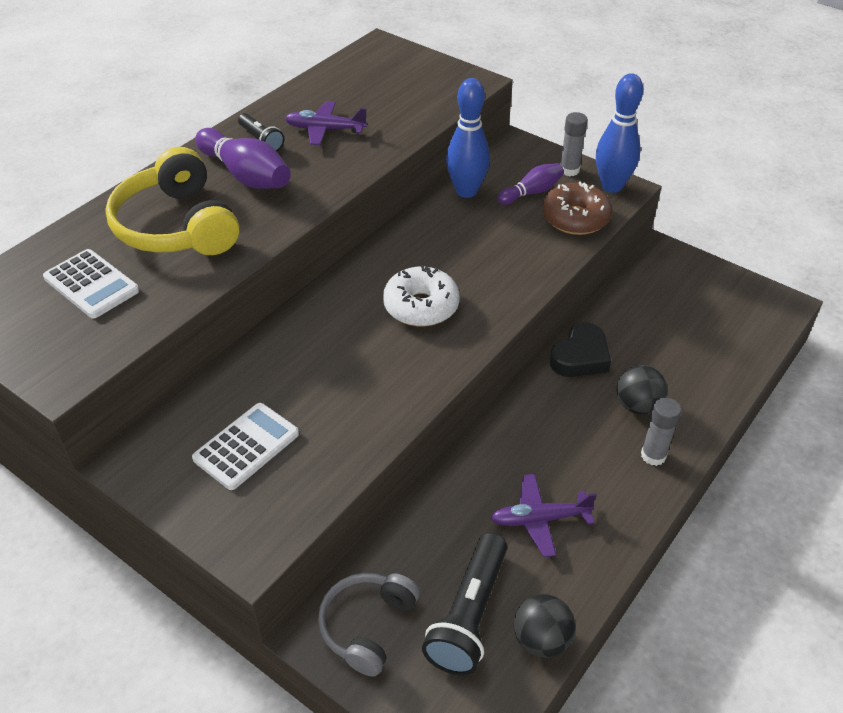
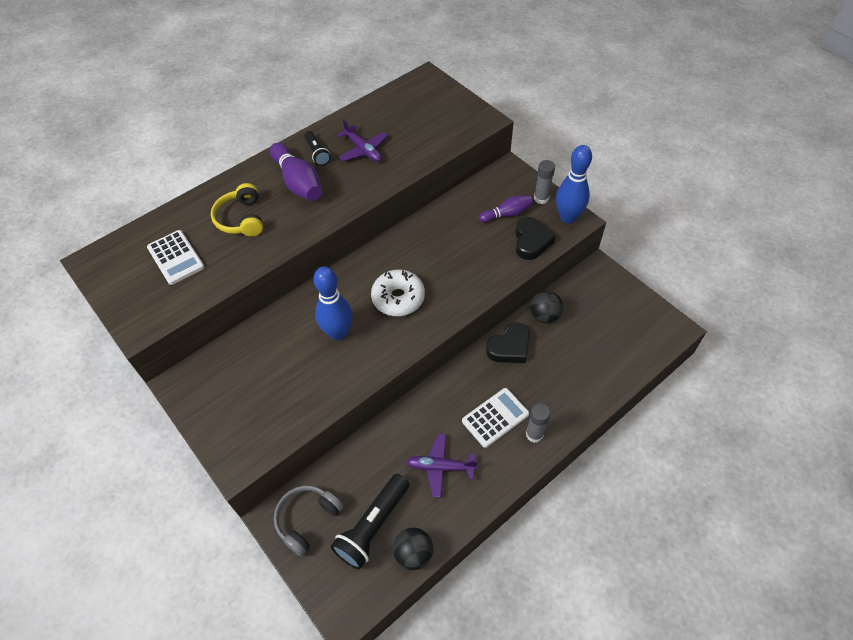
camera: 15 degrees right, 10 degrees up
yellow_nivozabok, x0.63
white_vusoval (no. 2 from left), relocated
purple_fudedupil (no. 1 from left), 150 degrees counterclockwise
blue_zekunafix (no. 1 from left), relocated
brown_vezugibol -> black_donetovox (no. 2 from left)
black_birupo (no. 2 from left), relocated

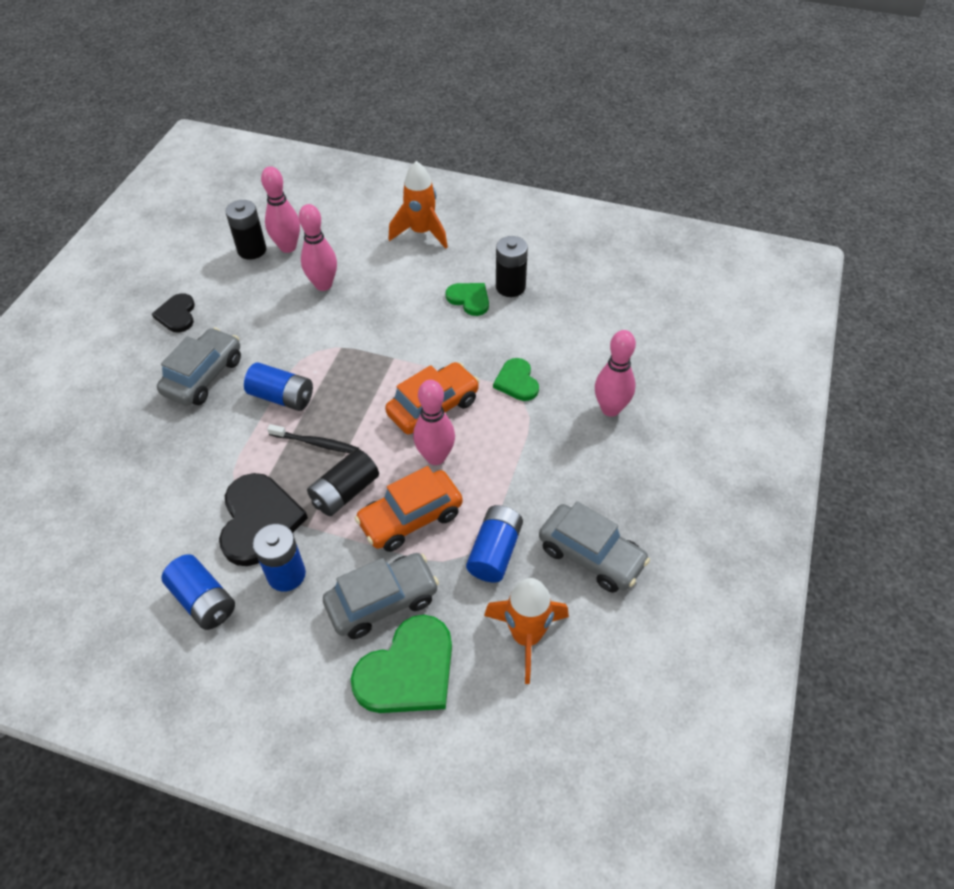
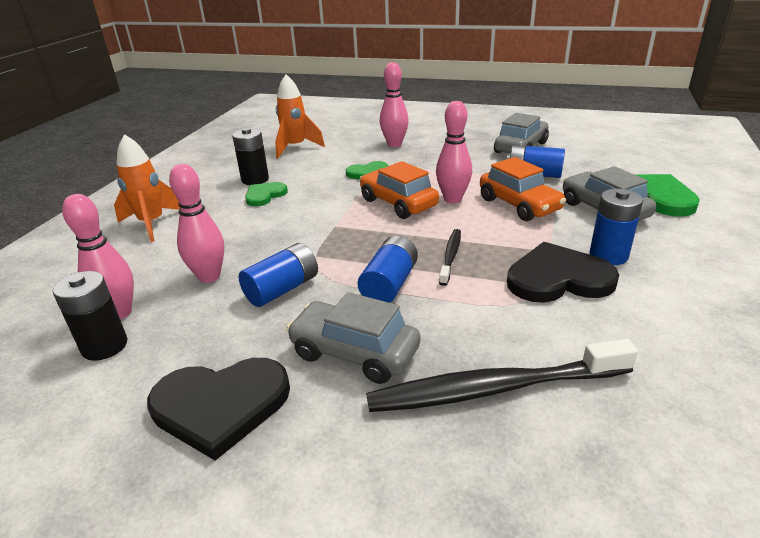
camera: 90 degrees left, 20 degrees down
black_donetovox (no. 1 from left), x1.72
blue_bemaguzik (no. 1 from left), relocated
black_bemaguzik (no. 2 from left) -> none
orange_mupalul (no. 2 from left), relocated
none -> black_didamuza (no. 2 from left)

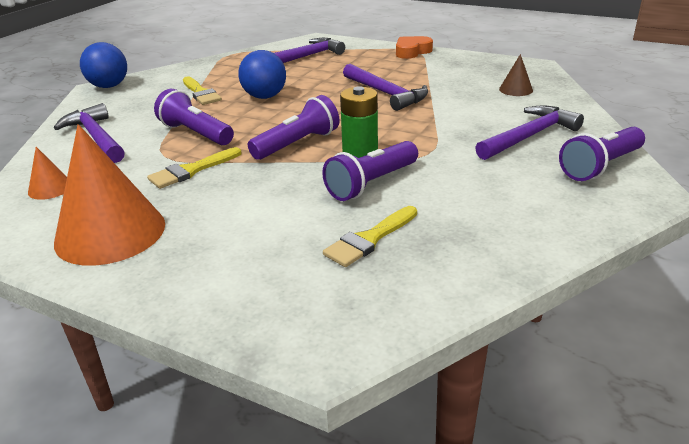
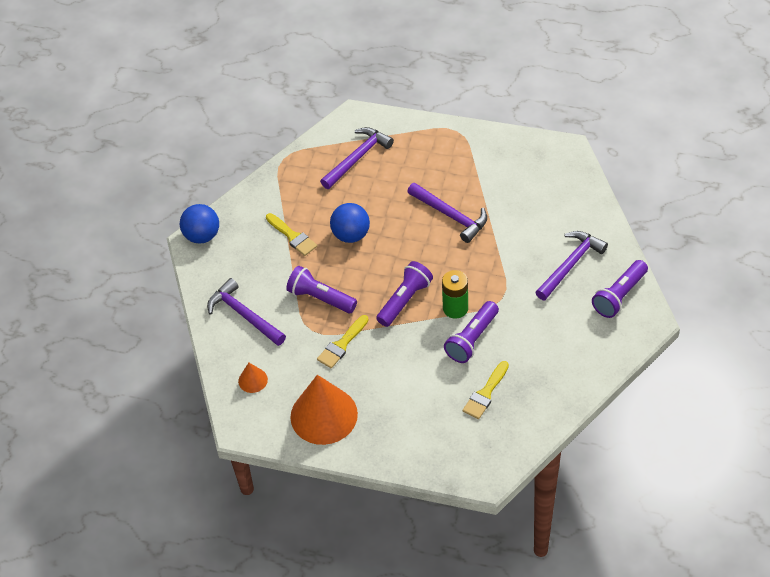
camera: 10 degrees left, 20 degrees up
orange_donetovox -> none
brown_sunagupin -> none

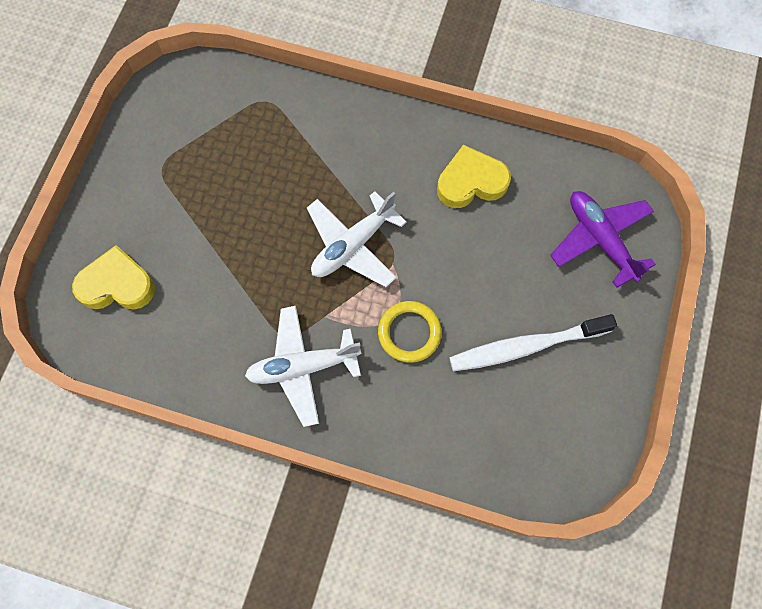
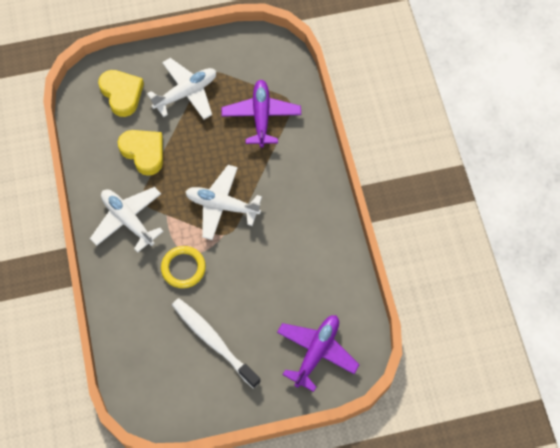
camera: 60 degrees right, 5 degrees down
yellow_donetovox (no. 2 from left), relocated
none -> white_fudedupil (no. 2 from left)
none -> purple_fudedupil (no. 1 from left)

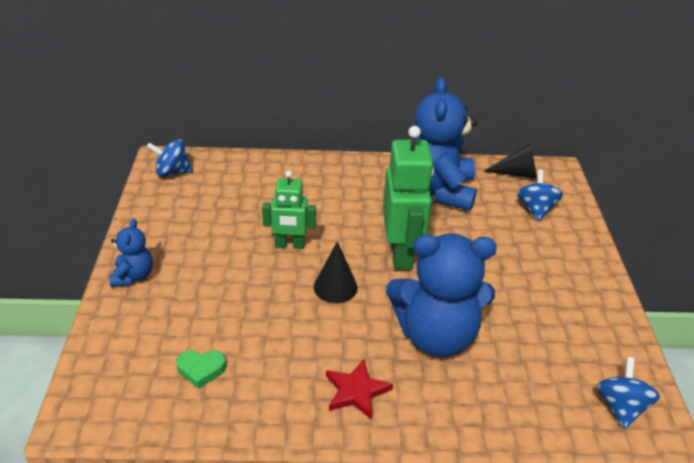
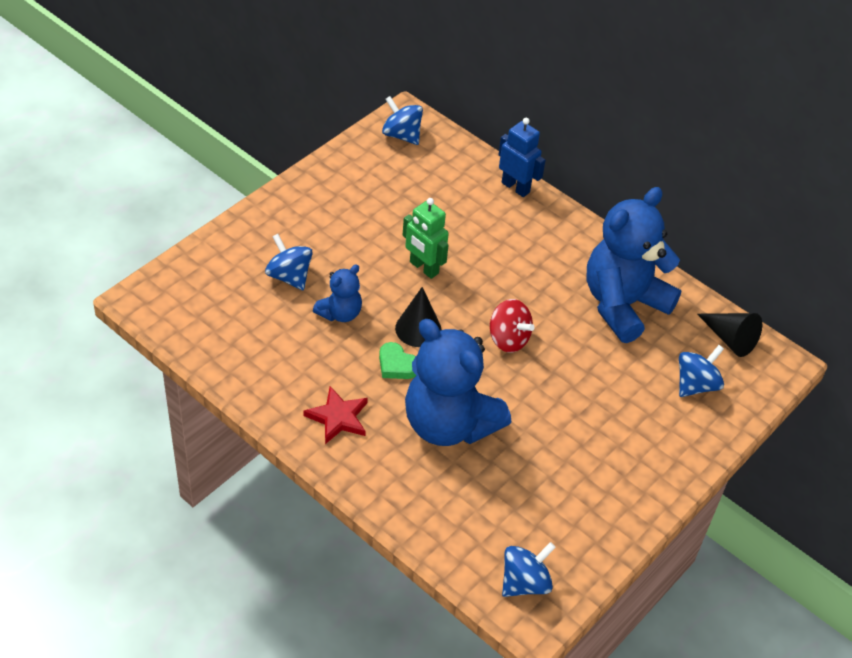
camera: 40 degrees right, 10 degrees up
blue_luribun (no. 1 from left), relocated
green_donetovox, relocated
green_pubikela (no. 2 from left) -> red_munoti
none -> blue_munoti (no. 1 from left)
none -> blue_pubikela

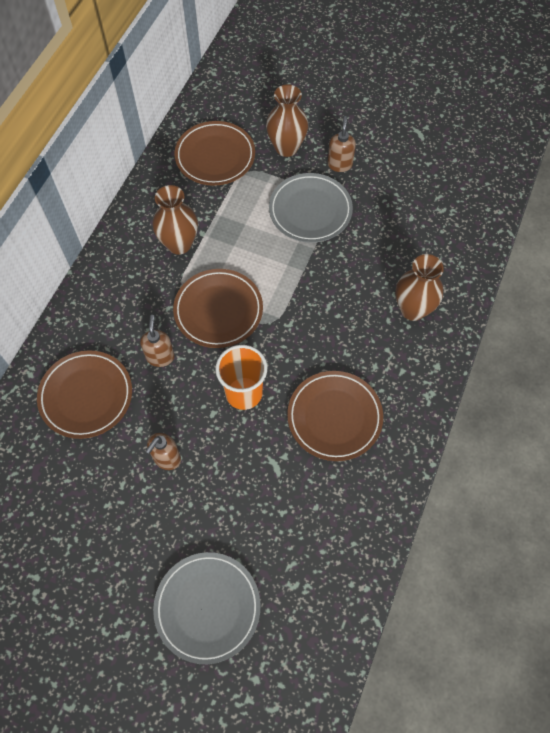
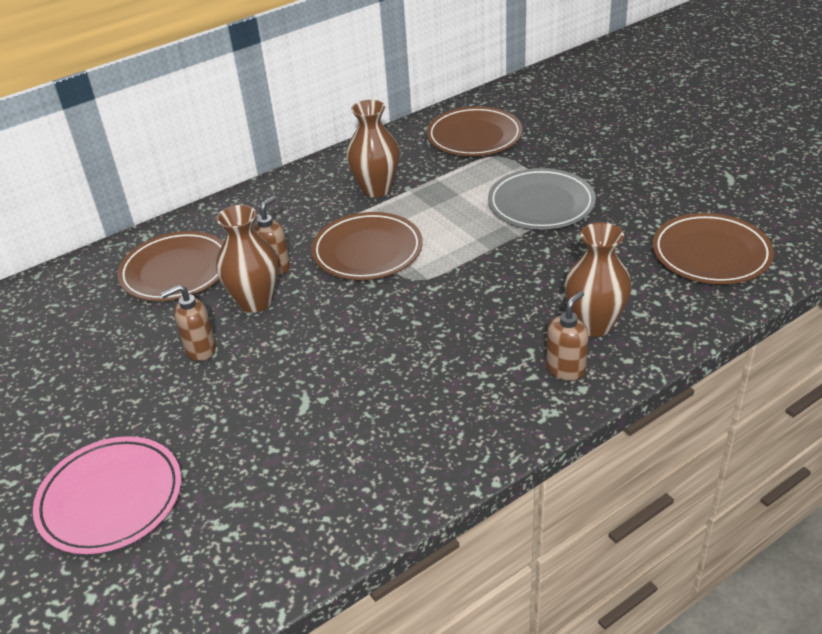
camera: 35 degrees right, 25 degrees down
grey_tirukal (no. 1 from left) -> pink_tirukal
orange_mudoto -> none
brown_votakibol (no. 2 from left in the first image) -> brown_votakibol (no. 1 from left), relocated
brown_tirukal (no. 4 from left), relocated
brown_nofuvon (no. 3 from left), relocated

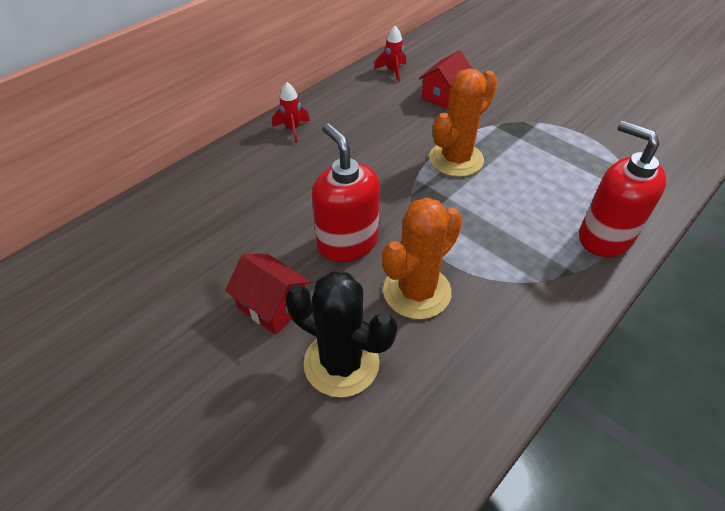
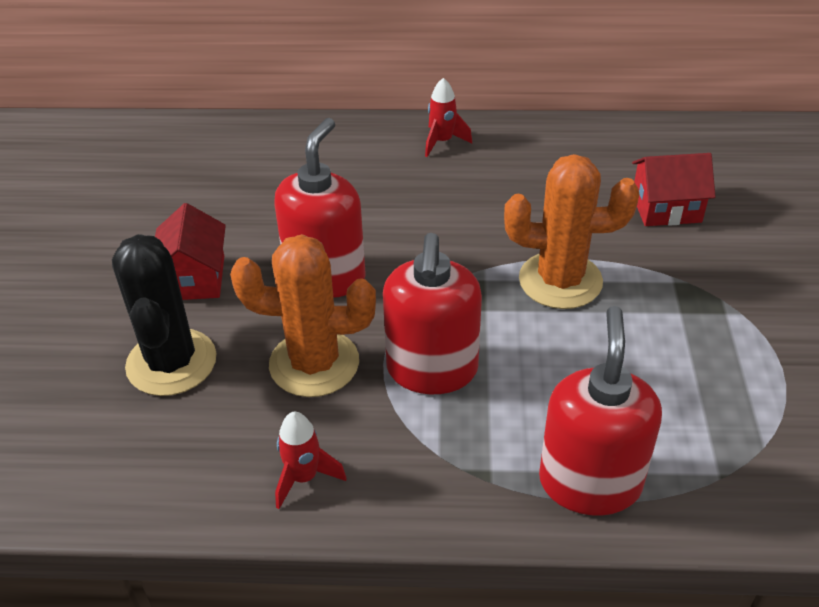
camera: 50 degrees right, 5 degrees down
red_mupalul (no. 2 from left in the first image) -> red_mupalul (no. 1 from left), relocated
none -> red_nofuvon (no. 2 from left)

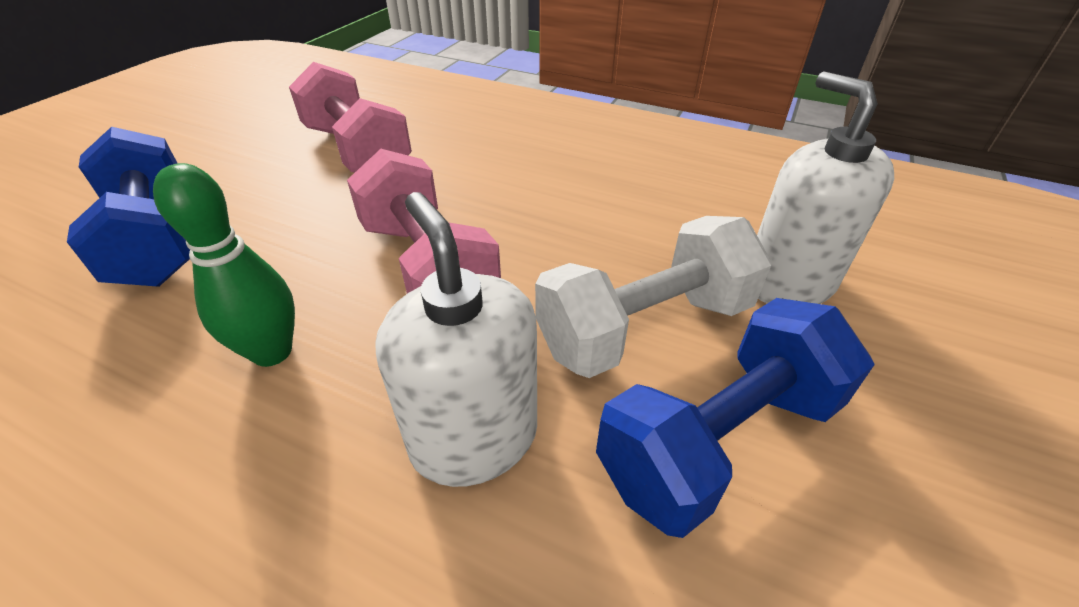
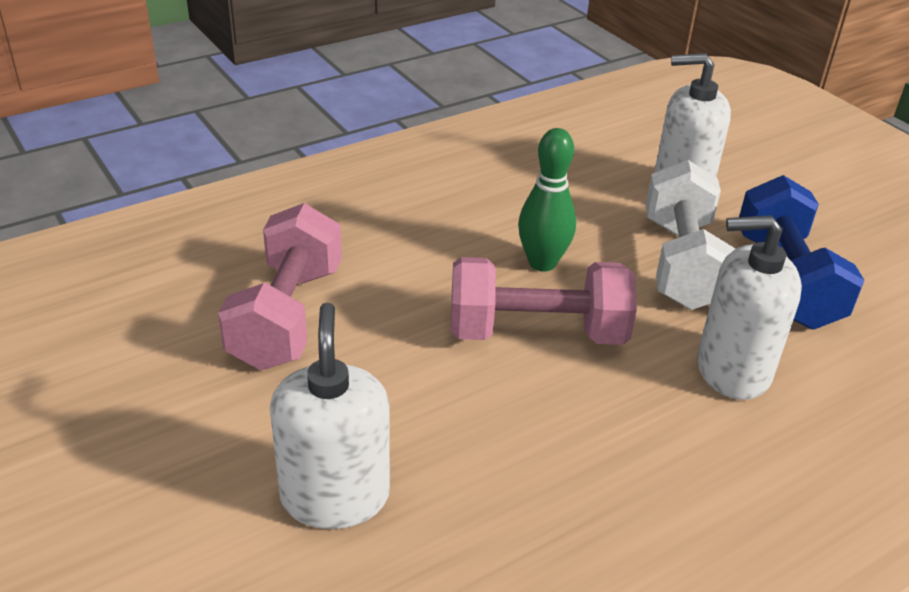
camera: 60 degrees left, 5 degrees down
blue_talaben (no. 1 from left) -> white_nofuvon (no. 1 from left)
green_zekunafix, relocated
pink_talaben (no. 1 from left), 75 degrees counterclockwise

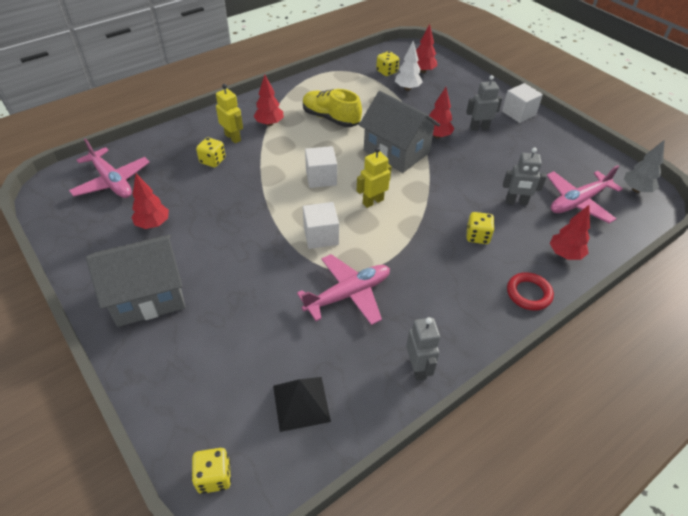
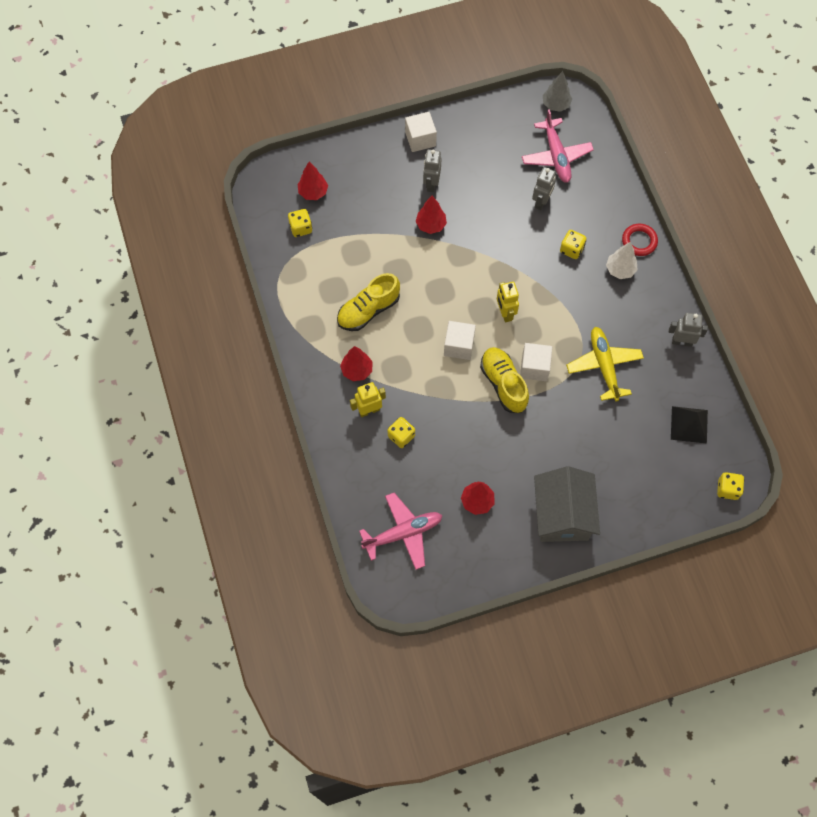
camera: 70 degrees left, 20 degrees up
pink_fudedupil (no. 2 from left) -> yellow_fudedupil
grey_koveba (no. 2 from left) -> none
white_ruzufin, relocated
red_ruzufin (no. 5 from left) -> none
none -> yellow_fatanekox (no. 2 from left)

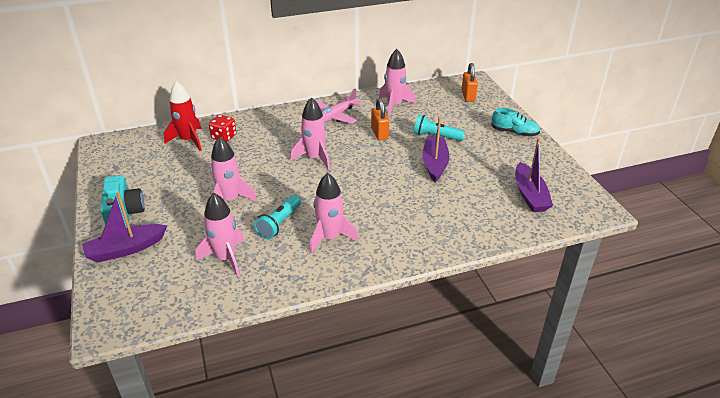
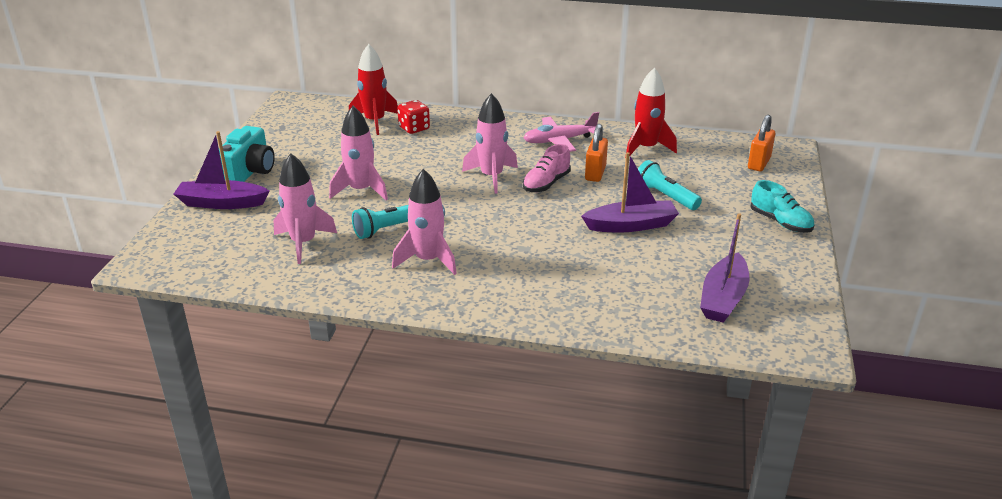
camera: 30 degrees right, 5 degrees down
pink_mupalul (no. 5 from left) -> red_mupalul (no. 2 from left)
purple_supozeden (no. 2 from left), 45 degrees clockwise
none -> pink_fatanekox

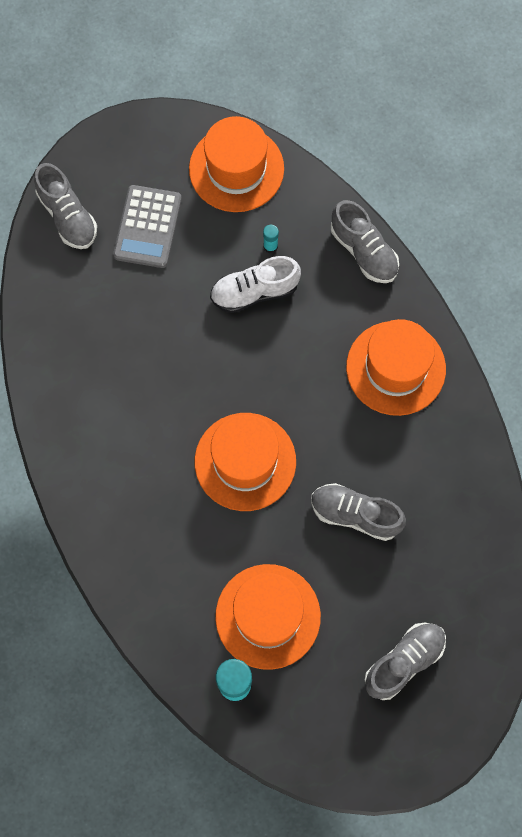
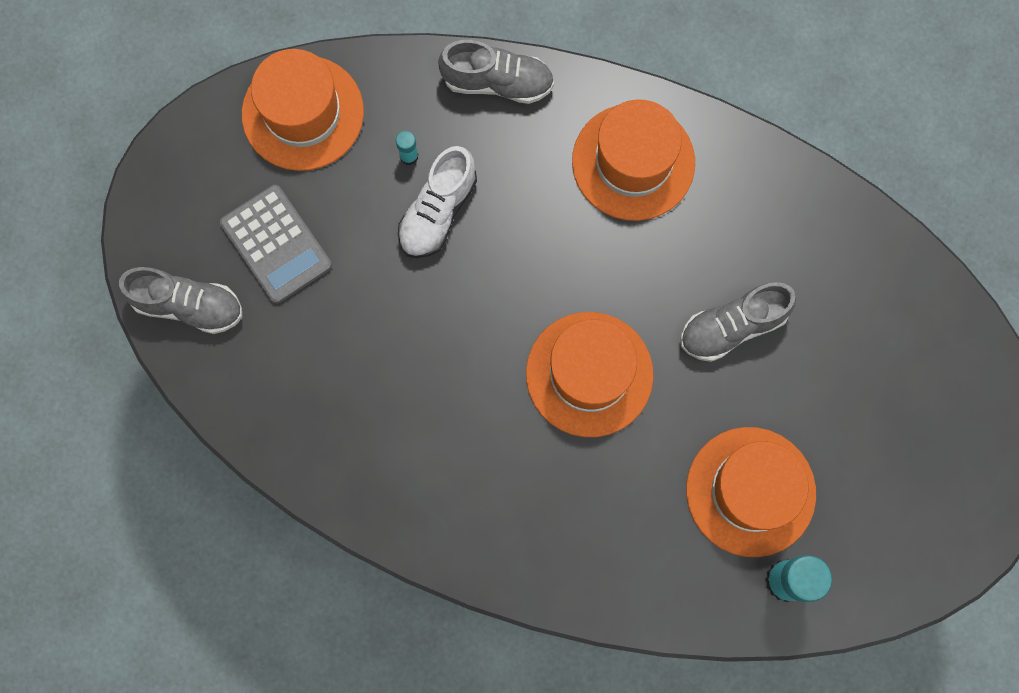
camera: 45 degrees left, 5 degrees up
grey_fatanekox (no. 4 from left) -> none

